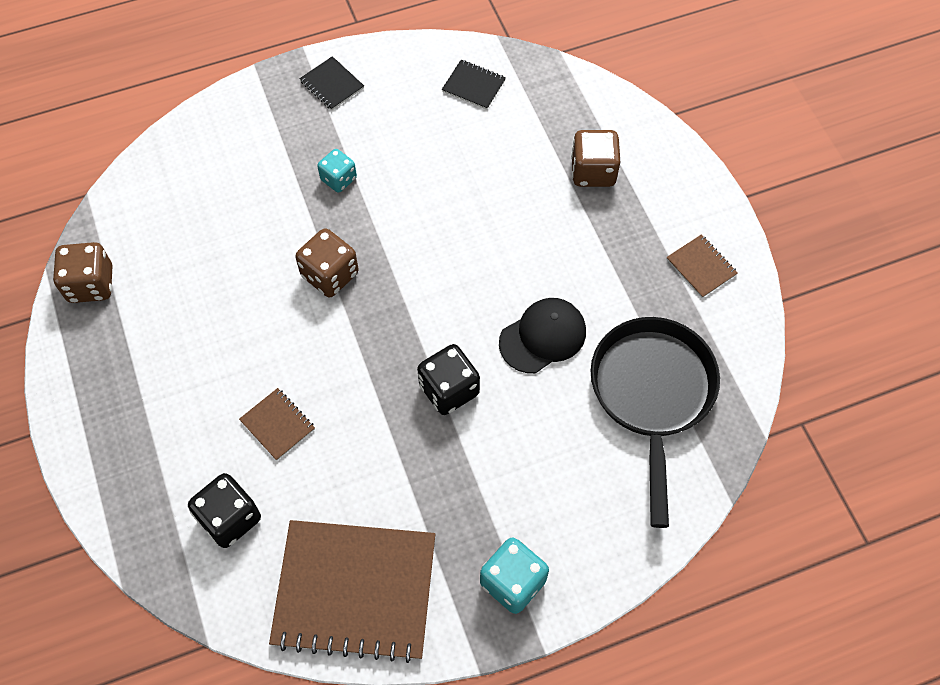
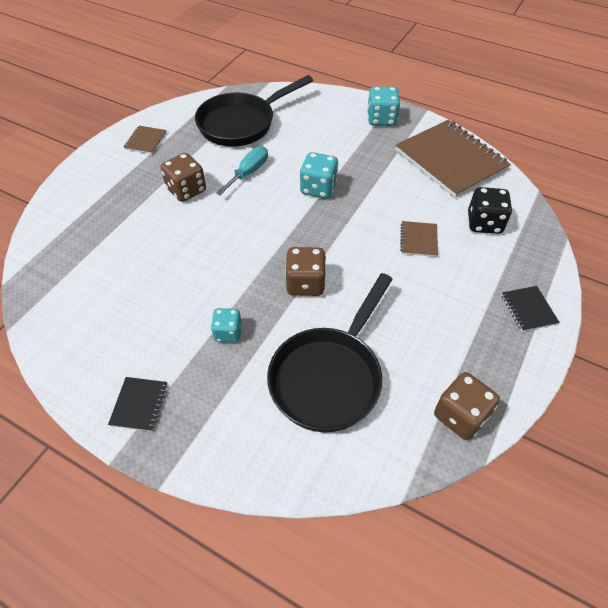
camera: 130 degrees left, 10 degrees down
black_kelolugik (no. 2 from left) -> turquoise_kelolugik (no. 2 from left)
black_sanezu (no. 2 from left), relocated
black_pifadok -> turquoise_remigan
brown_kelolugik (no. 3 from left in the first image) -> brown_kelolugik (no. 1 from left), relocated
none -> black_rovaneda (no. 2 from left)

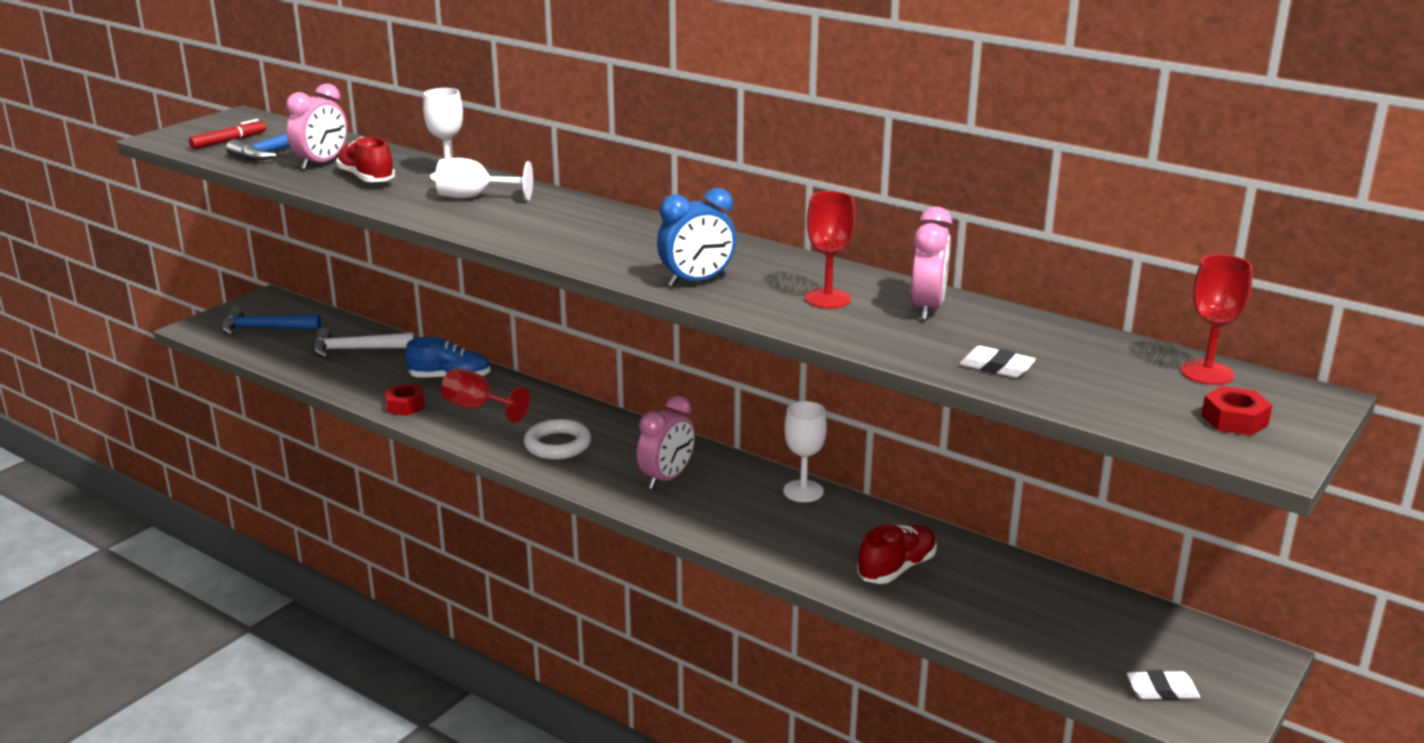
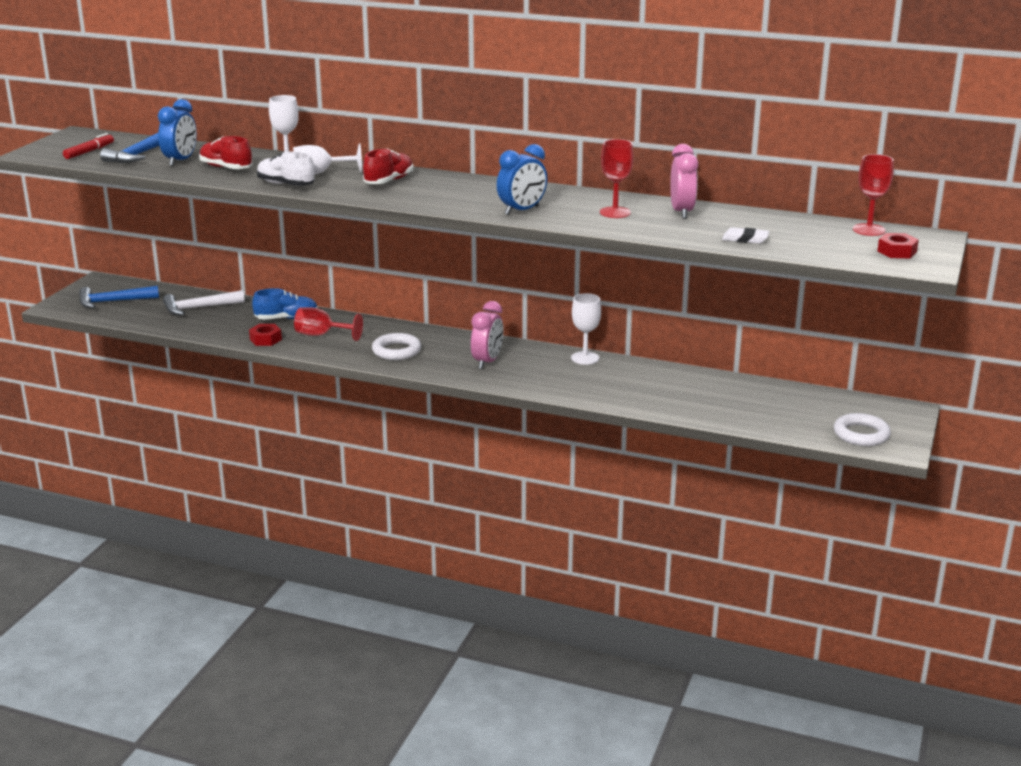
camera: 15 degrees left, 0 degrees up
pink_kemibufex (no. 1 from left) -> blue_kemibufex (no. 1 from left)
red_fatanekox (no. 2 from left), relocated
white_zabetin (no. 2 from left) -> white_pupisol (no. 2 from left)
none -> white_fatanekox

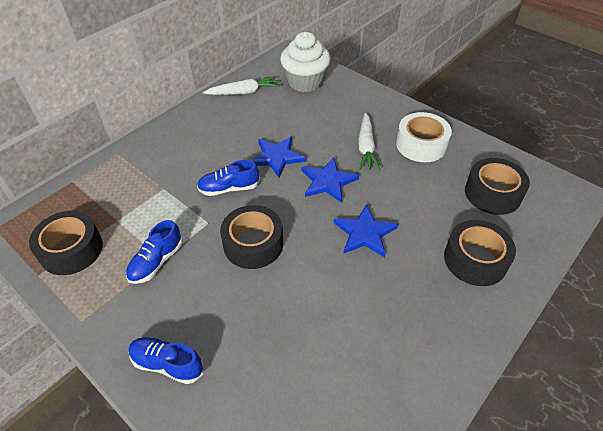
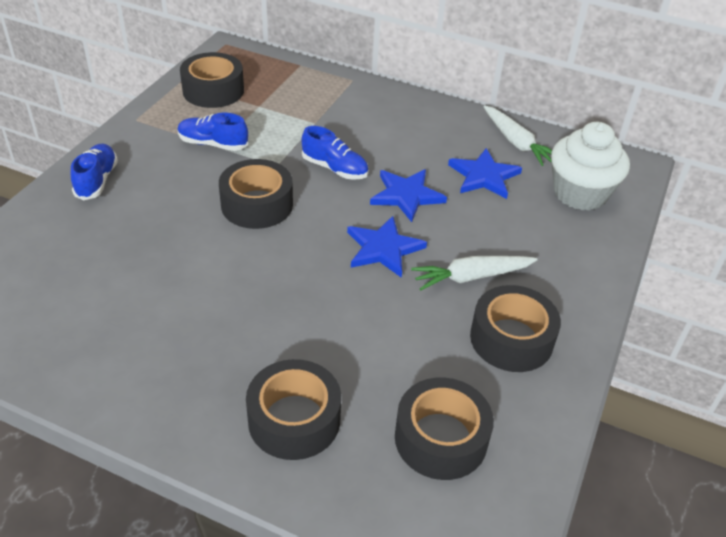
camera: 70 degrees right, 5 degrees down
blue_fatanekox (no. 3 from left), 150 degrees clockwise
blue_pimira (no. 3 from left), relocated
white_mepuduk -> black_mepuduk (no. 5 from left)

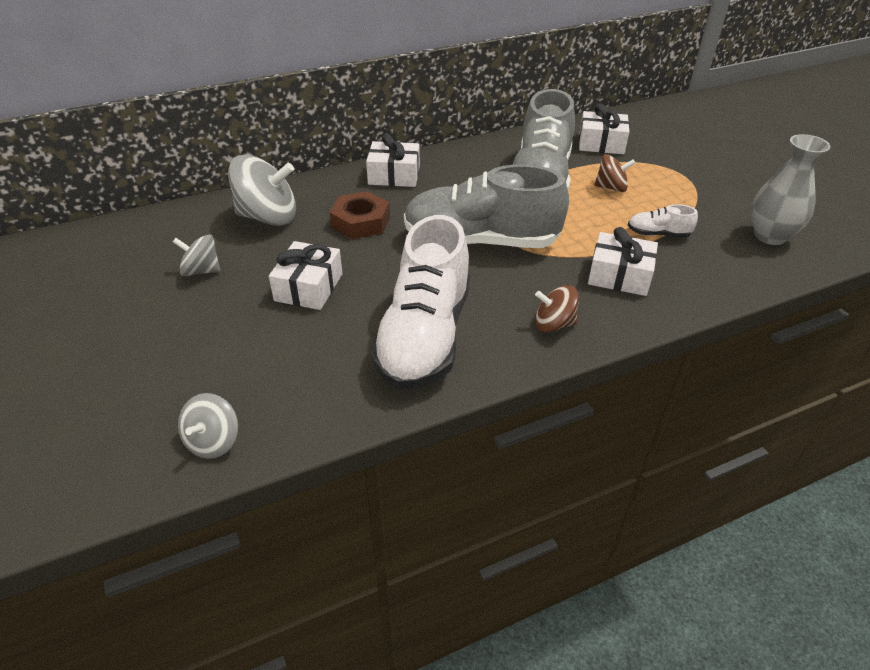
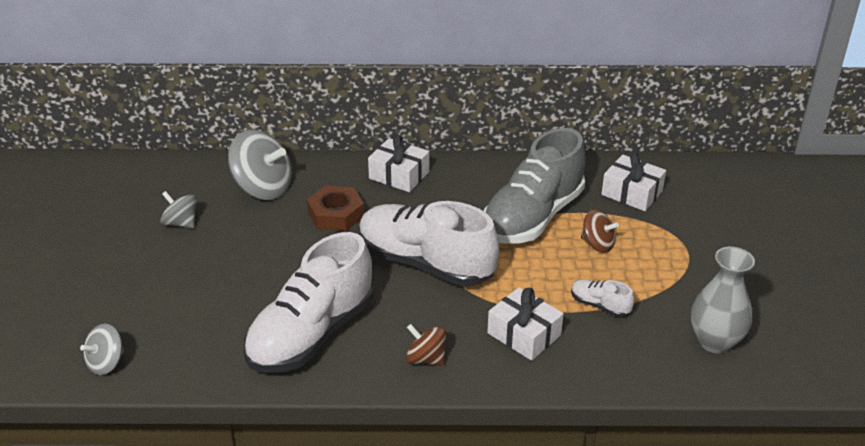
camera: 25 degrees right, 5 degrees down
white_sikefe (no. 1 from left) -> none
grey_fatanekox (no. 1 from left) -> white_fatanekox (no. 2 from left)

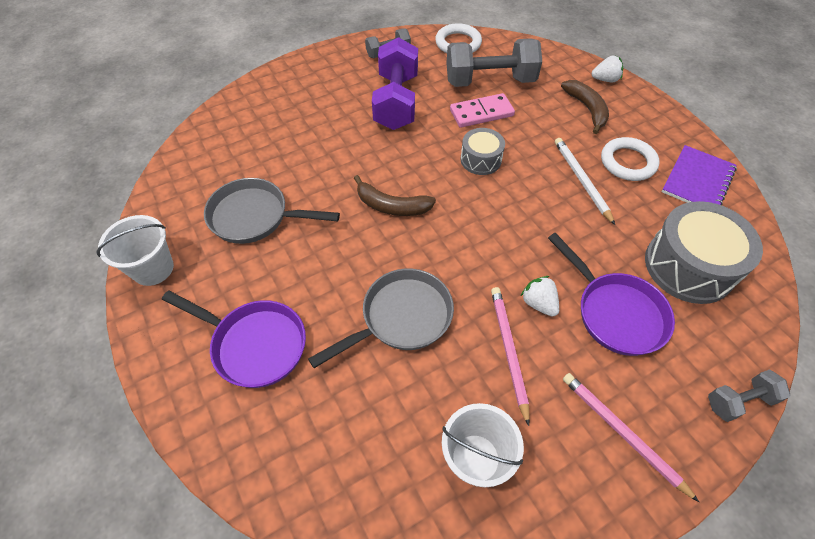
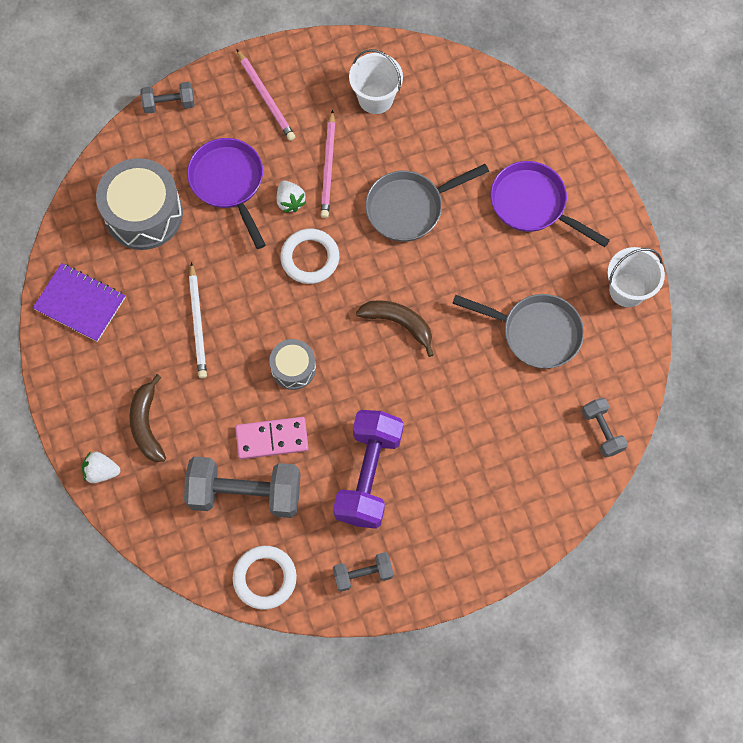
camera: 170 degrees left, 15 degrees up
white_pupisol (no. 2 from left), relocated
purple_sanezu, 75 degrees clockwise
none -> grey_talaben (no. 4 from left)

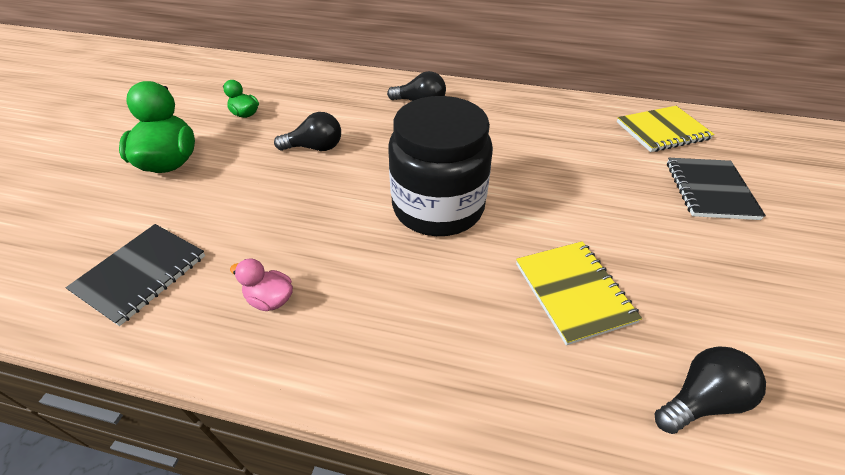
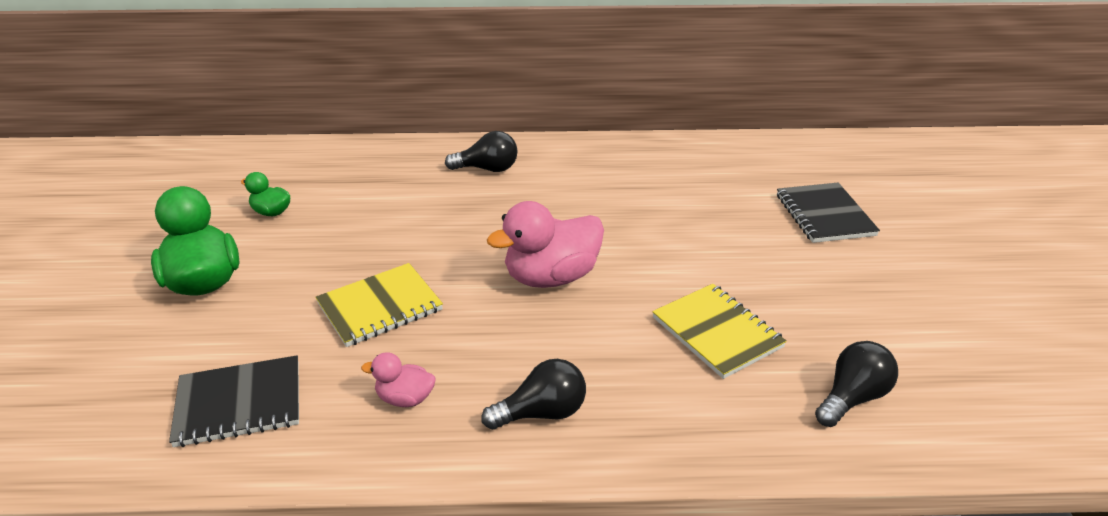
camera: 15 degrees left, 10 degrees down
black_sanezu (no. 1 from left), 60 degrees clockwise
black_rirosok (no. 1 from left in the first image) -> black_rirosok (no. 2 from left), relocated
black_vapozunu -> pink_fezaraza (no. 2 from left)
yellow_sanezu (no. 2 from left in the first image) -> yellow_sanezu (no. 1 from left), relocated

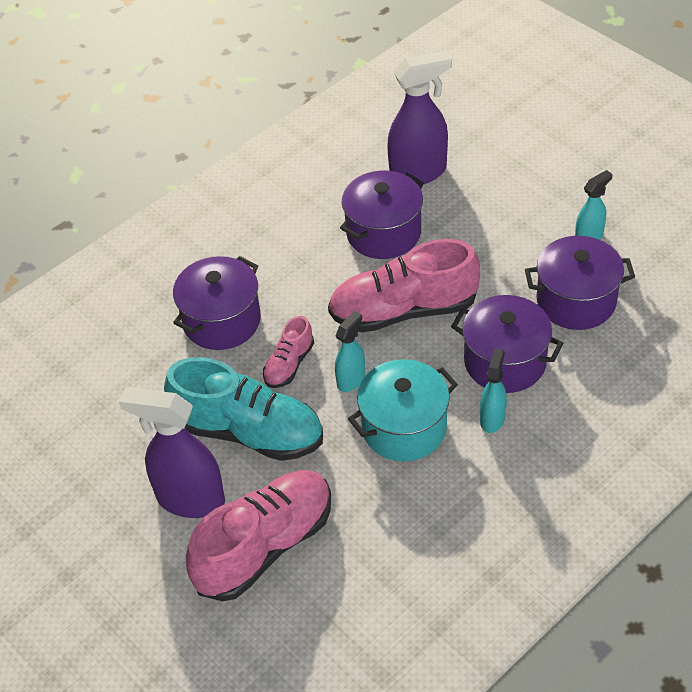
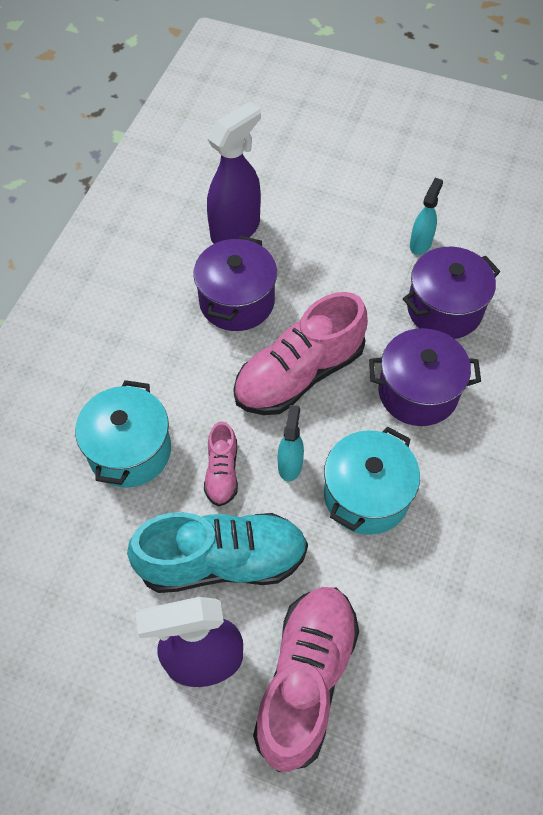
camera: 30 degrees left, 10 degrees up
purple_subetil (no. 1 from left) -> turquoise_subetil (no. 1 from left)
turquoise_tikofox (no. 2 from left) -> none

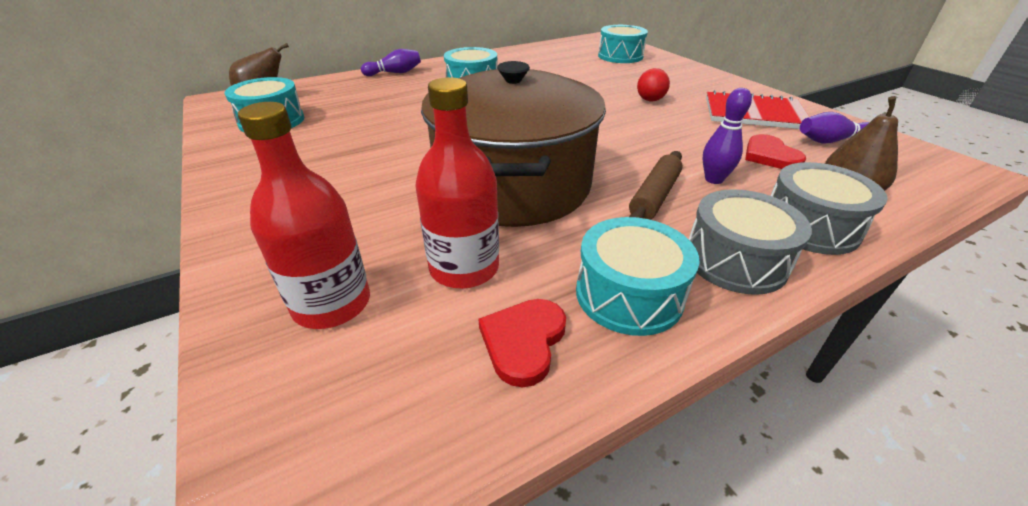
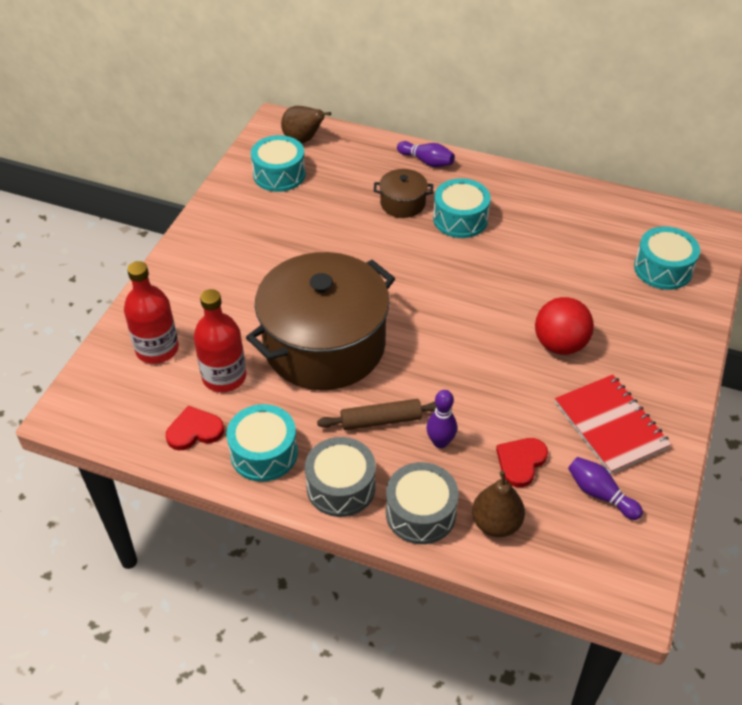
camera: 50 degrees right, 10 degrees up
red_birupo, x1.68
none -> brown_subetil (no. 2 from left)

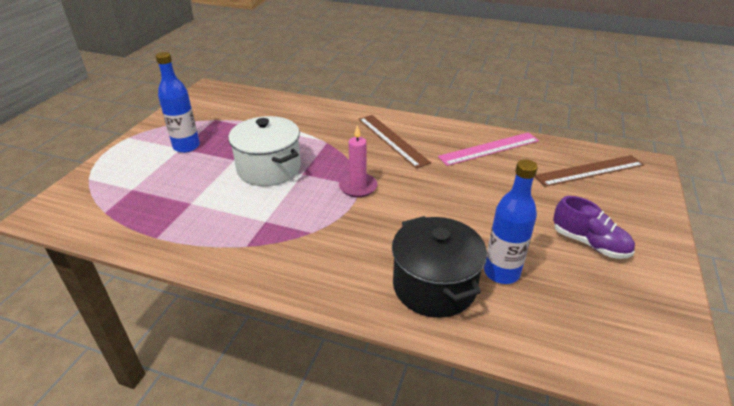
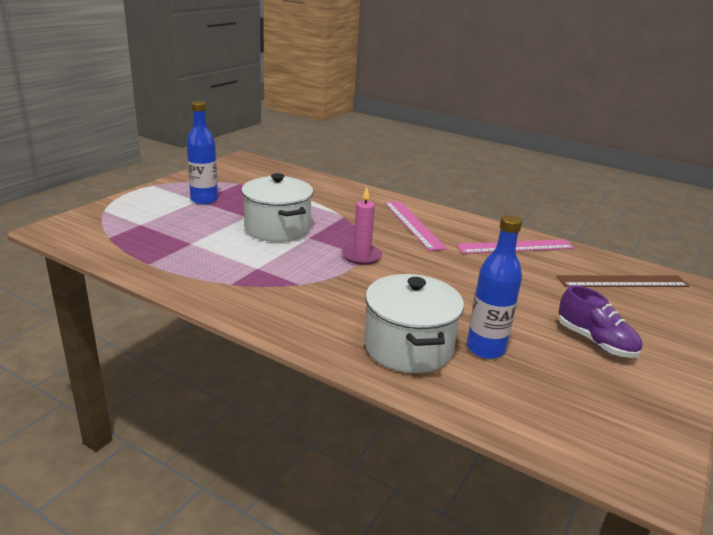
camera: 10 degrees right, 10 degrees down
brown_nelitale (no. 1 from left) -> pink_nelitale (no. 1 from left)
black_subetil -> white_subetil (no. 2 from left)

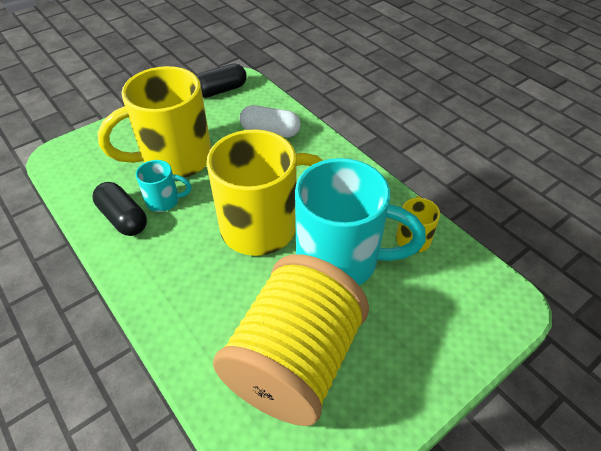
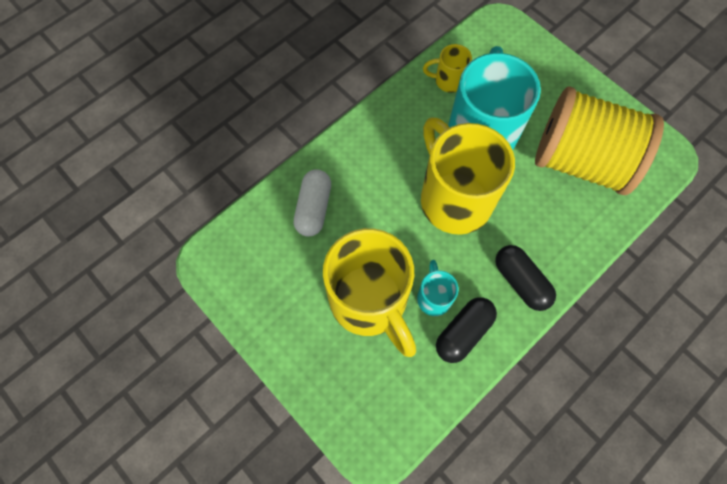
camera: 95 degrees left, 20 degrees up
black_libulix (no. 2 from left), relocated

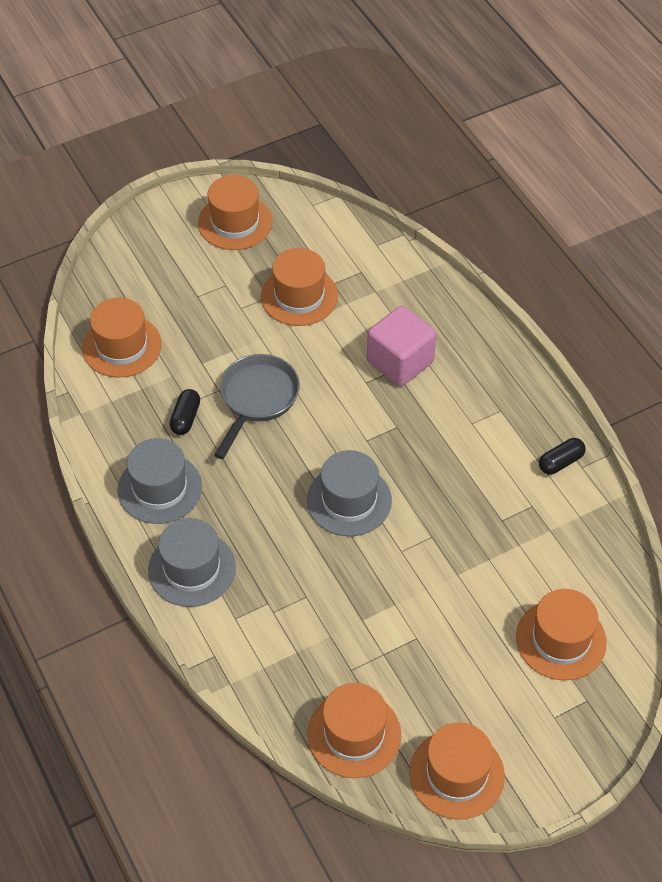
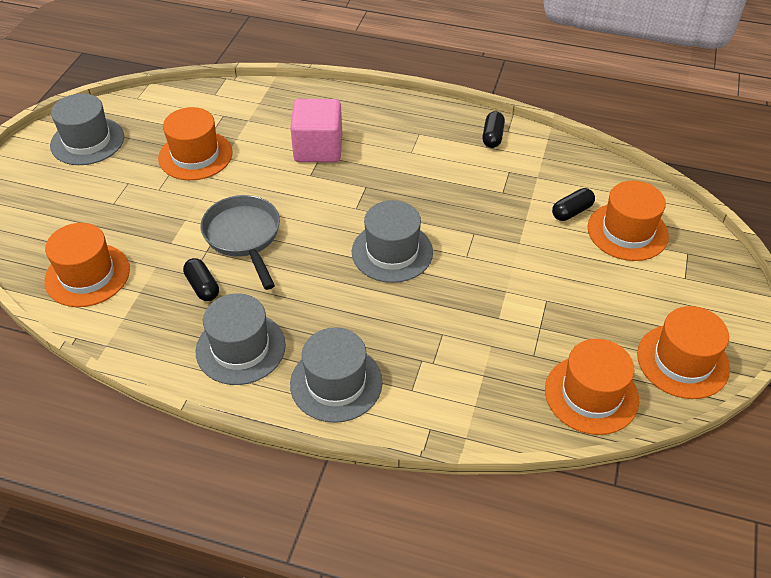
camera: 45 degrees left, 5 degrees down
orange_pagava (no. 2 from left) -> grey_pagava (no. 1 from left)
none -> black_libulix (no. 3 from left)

